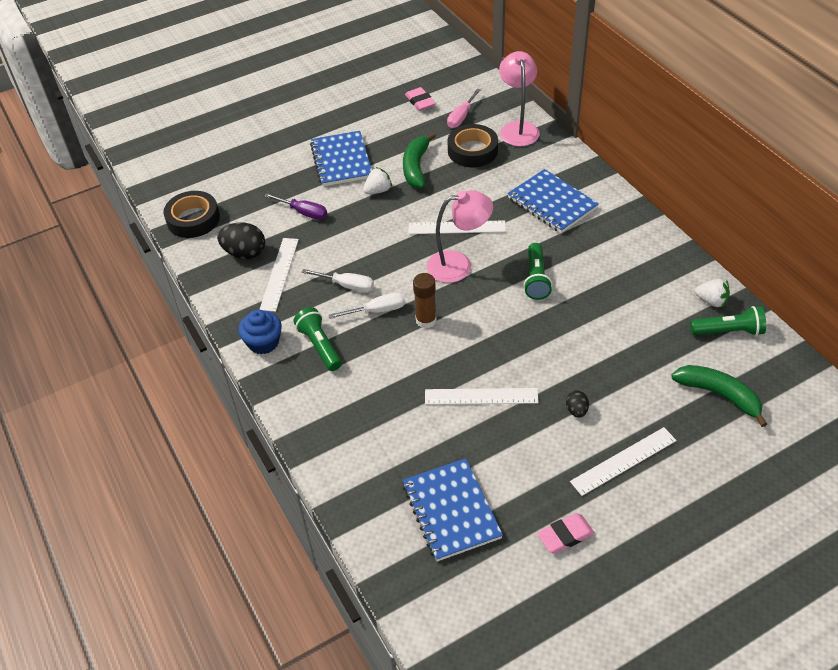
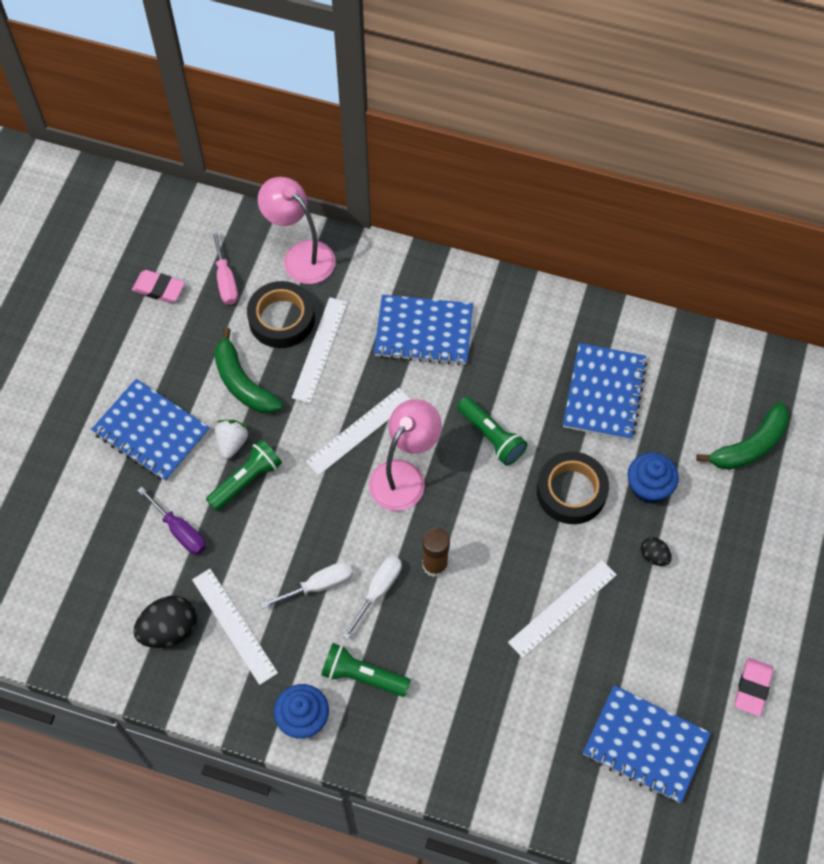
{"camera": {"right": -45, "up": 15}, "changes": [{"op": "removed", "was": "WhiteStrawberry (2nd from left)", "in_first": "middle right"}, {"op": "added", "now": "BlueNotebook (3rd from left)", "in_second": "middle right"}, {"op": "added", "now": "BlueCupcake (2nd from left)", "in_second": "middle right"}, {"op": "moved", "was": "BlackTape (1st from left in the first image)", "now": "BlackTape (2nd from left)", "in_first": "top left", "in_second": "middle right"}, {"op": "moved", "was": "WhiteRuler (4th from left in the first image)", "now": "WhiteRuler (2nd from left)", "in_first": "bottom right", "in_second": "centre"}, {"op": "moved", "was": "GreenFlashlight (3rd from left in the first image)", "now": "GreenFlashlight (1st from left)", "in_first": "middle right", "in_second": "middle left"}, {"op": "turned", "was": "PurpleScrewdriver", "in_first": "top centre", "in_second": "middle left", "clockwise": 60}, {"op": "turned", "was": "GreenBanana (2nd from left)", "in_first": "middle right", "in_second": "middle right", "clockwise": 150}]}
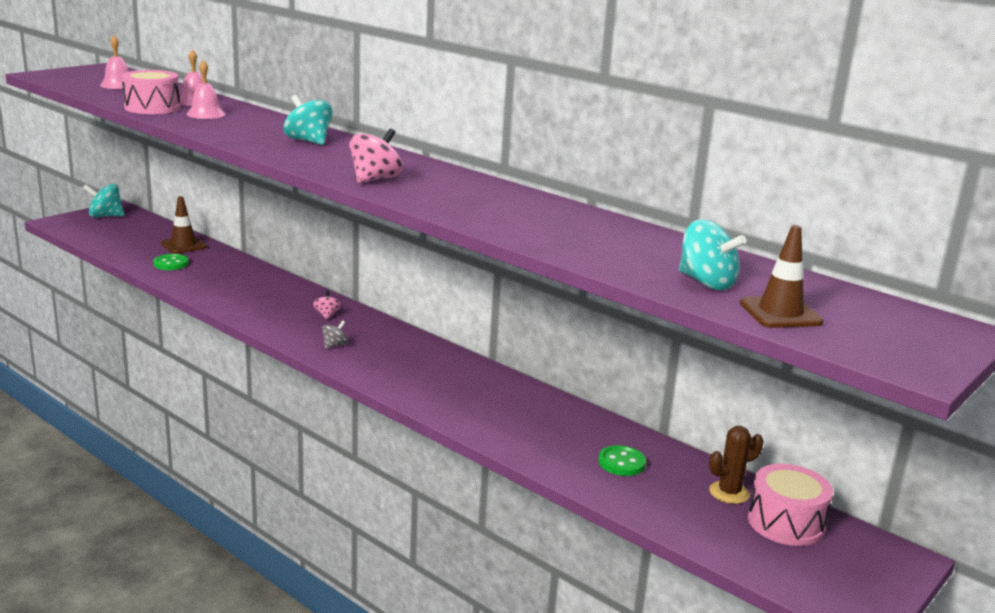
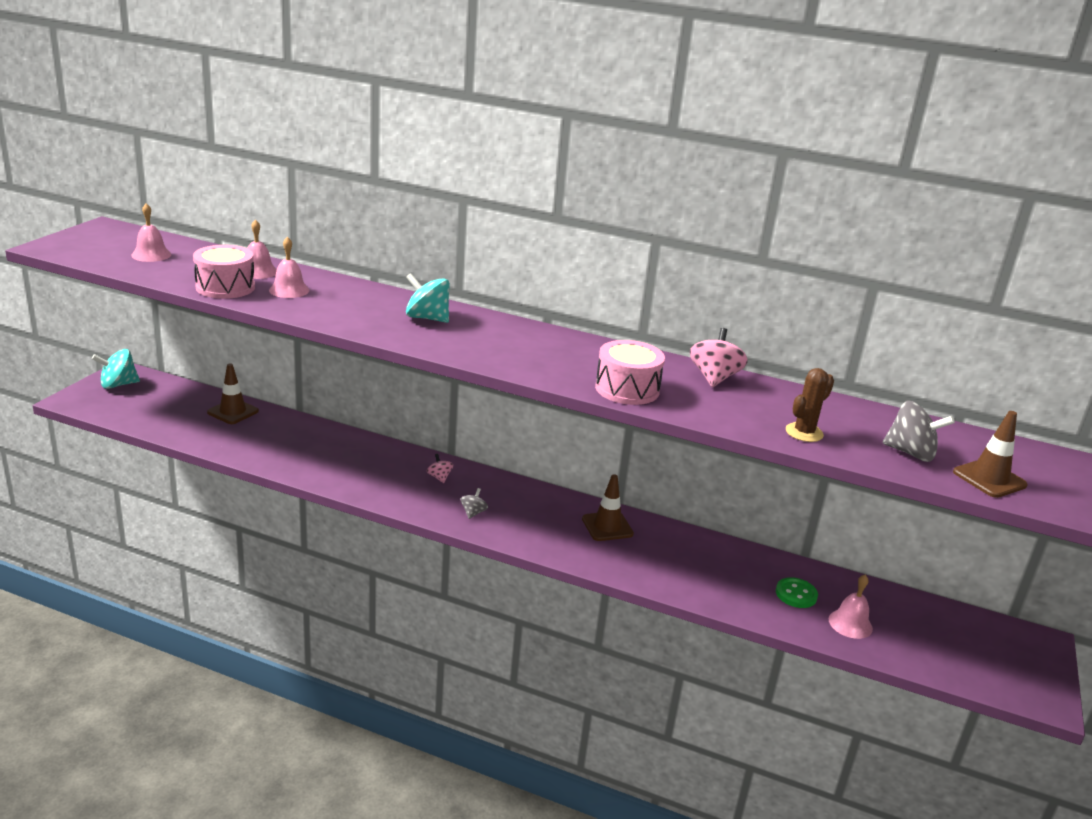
{"camera": {"right": -20, "up": 5}, "changes": [{"op": "removed", "was": "GreenButton (1st from left)", "in_first": "middle left"}, {"op": "added", "now": "BrownTrafficCone (2nd from left)", "in_second": "centre"}, {"op": "added", "now": "PinkBell (4th from left)", "in_second": "bottom right"}, {"op": "moved", "was": "PinkSpinningTop (2nd from left)", "in_first": "top centre", "in_second": "centre"}, {"op": "moved", "was": "BrownCactus", "in_first": "bottom right", "in_second": "middle right"}, {"op": "moved", "was": "PinkDrum (2nd from left)", "in_first": "bottom right", "in_second": "centre"}, {"op": "recoloured", "was": "TurquoiseSpinningTop (3rd from left)", "now": "GreySpinningTop (2nd from left)", "in_first": "middle right", "in_second": "middle right"}]}
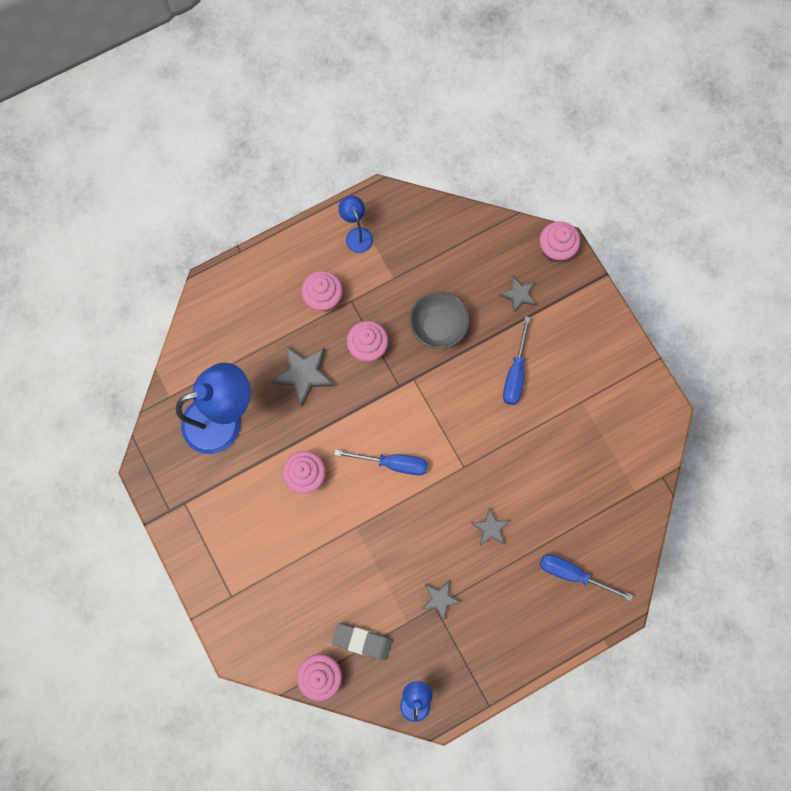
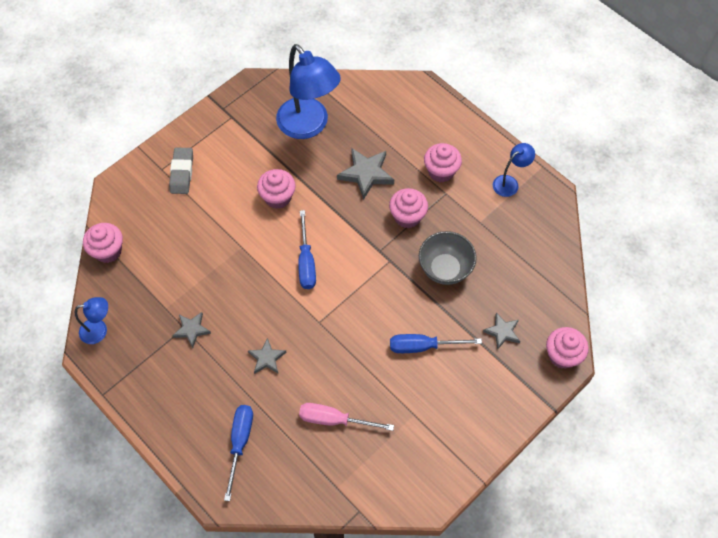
{"camera": {"right": 75, "up": -15}, "changes": [{"op": "added", "now": "PinkScrewdriver", "in_second": "bottom centre"}, {"op": "moved", "was": "GreyEraser", "in_first": "bottom centre", "in_second": "top left"}]}
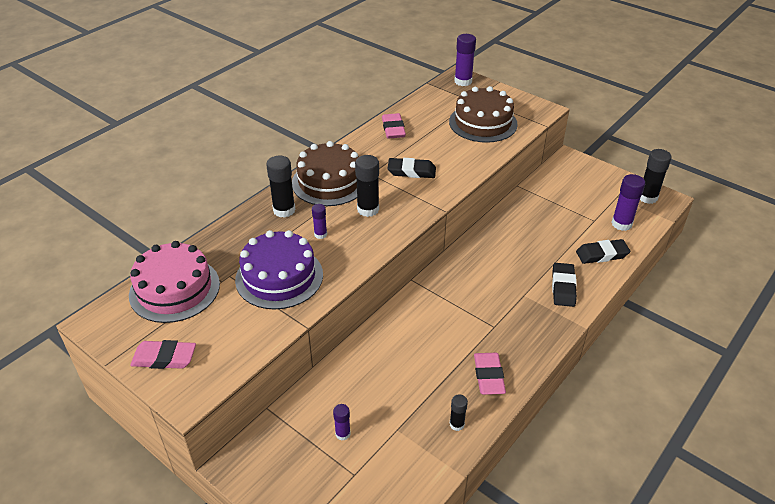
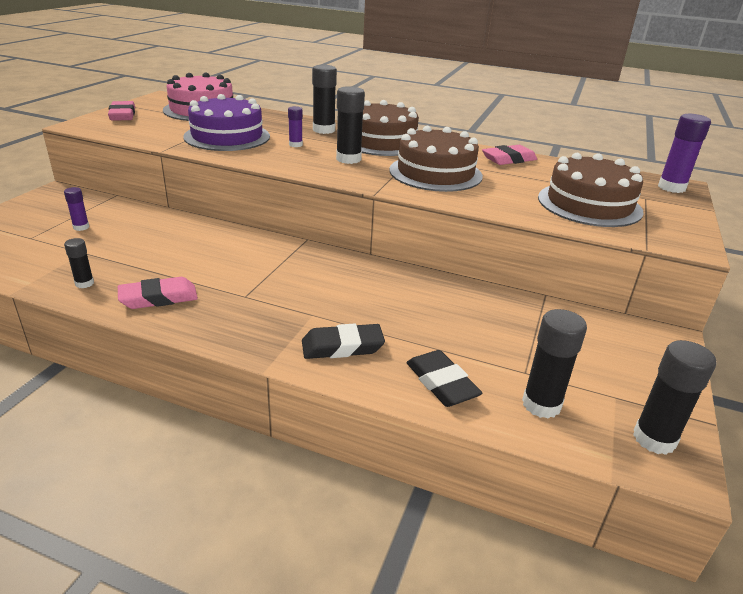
{"camera": {"right": 70, "up": -10}, "changes": [{"op": "replaced", "was": "BlackEraser (1st from left)", "now": "BrownCake (2nd from left)", "in_first": "centre", "in_second": "top centre"}, {"op": "recoloured", "was": "PurpleGlueStick (4th from left)", "now": "BlackGlueStick (4th from left)", "in_first": "middle right", "in_second": "middle right"}]}
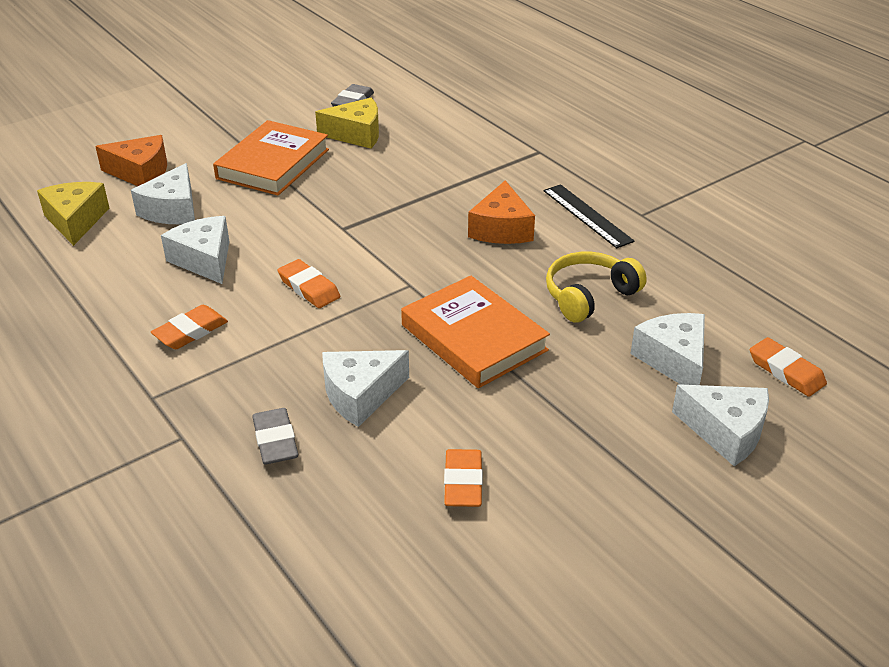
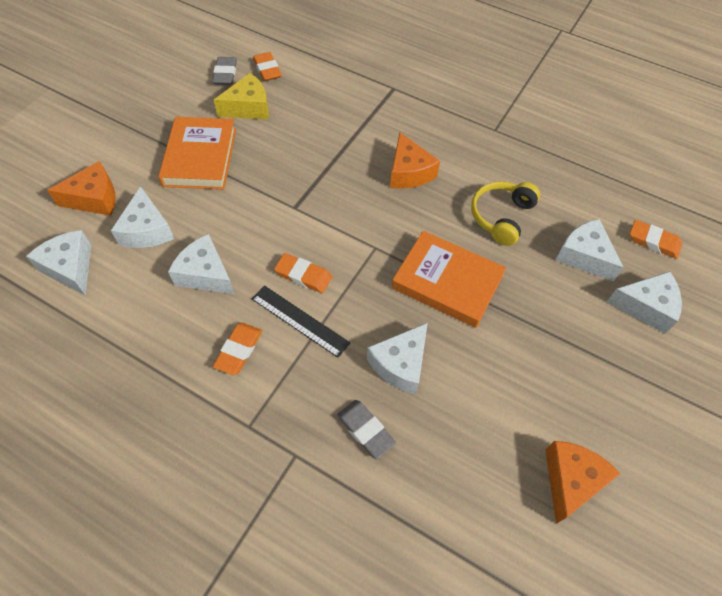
{"camera": {"right": -25, "up": 20}, "changes": [{"op": "added", "now": "OrangeCheese (3rd from left)", "in_second": "bottom right"}, {"op": "moved", "was": "OrangeEraser (3rd from left in the first image)", "now": "OrangeEraser (2nd from left)", "in_first": "bottom centre", "in_second": "top centre"}, {"op": "moved", "was": "BlackRuler", "in_first": "top centre", "in_second": "centre"}, {"op": "recoloured", "was": "YellowCheese (1st from left)", "now": "WhiteCheese (1st from left)", "in_first": "top left", "in_second": "middle left"}]}
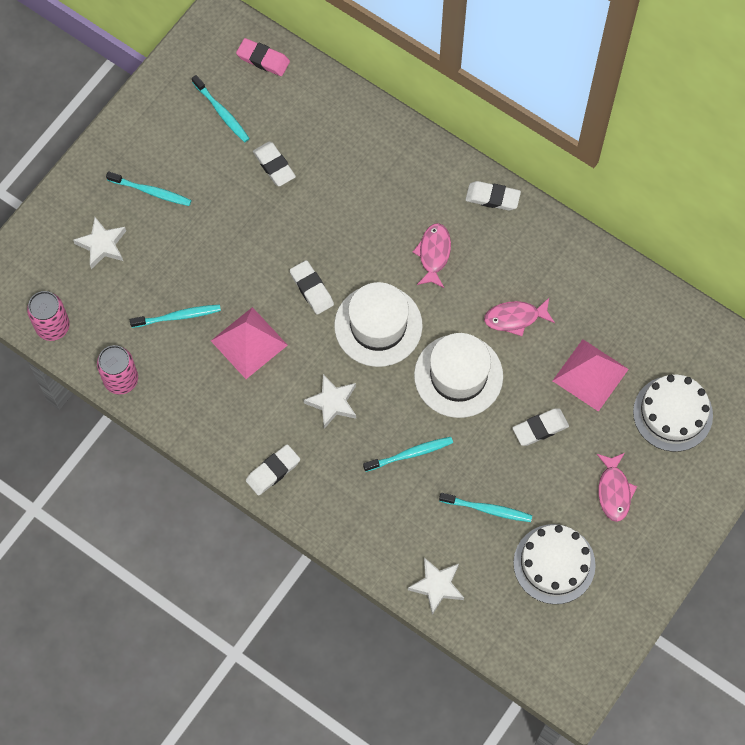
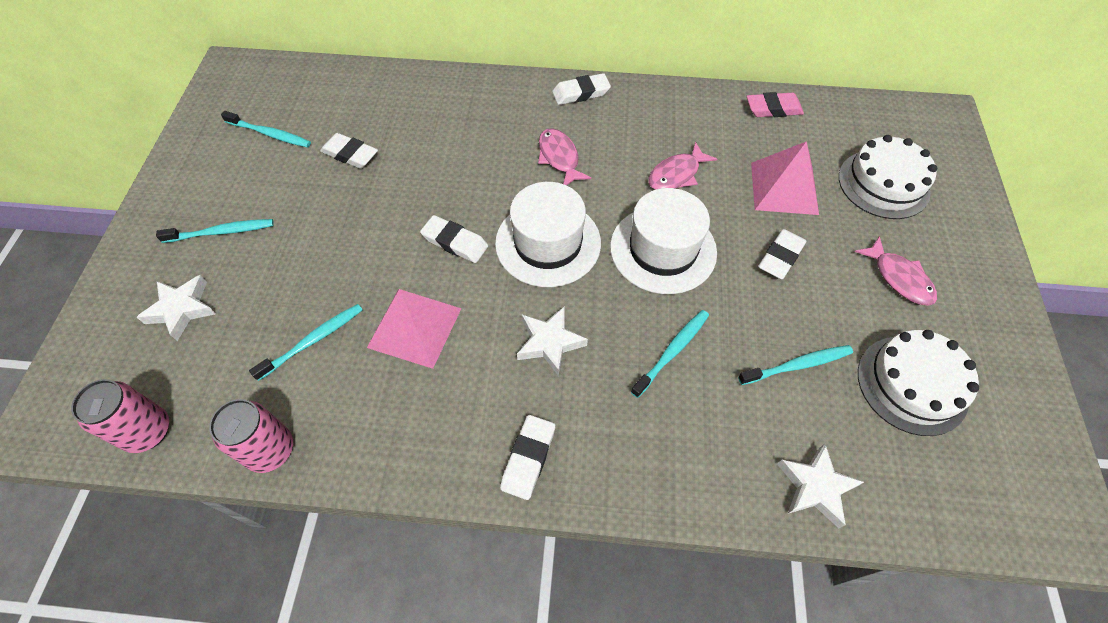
{"camera": {"right": -30, "up": -10}, "changes": [{"op": "moved", "was": "PinkEraser", "in_first": "top centre", "in_second": "top right"}]}
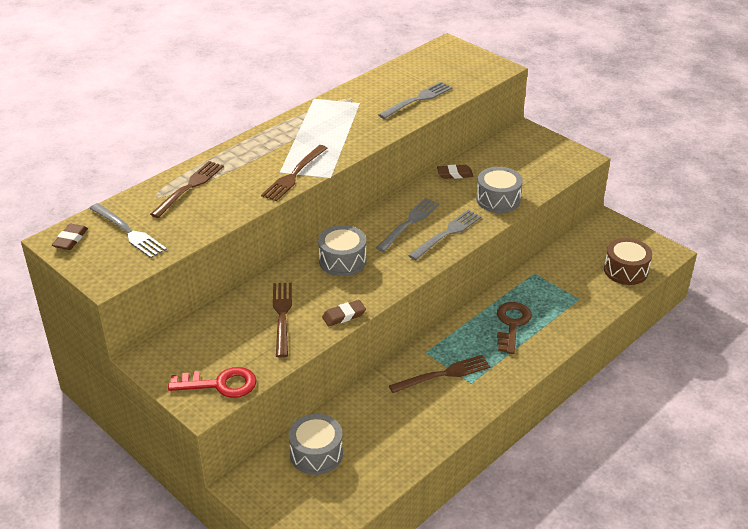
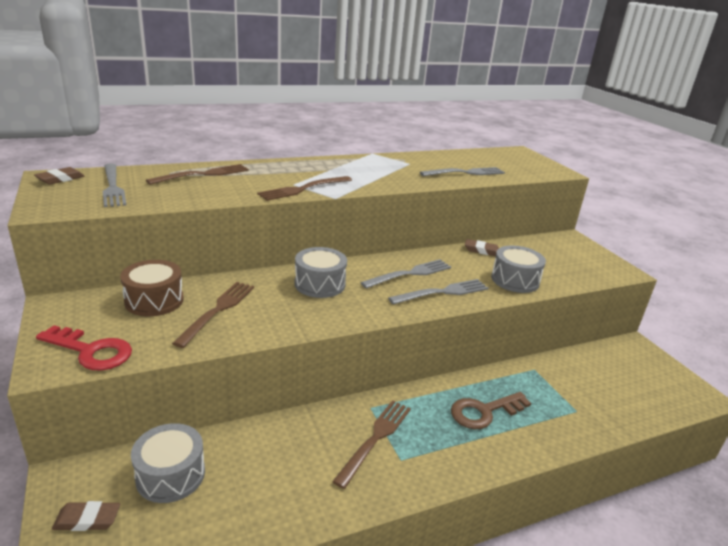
{"camera": {"right": 20, "up": -10}, "changes": [{"op": "moved", "was": "BrownEraser (2nd from left)", "in_first": "centre", "in_second": "bottom left"}, {"op": "moved", "was": "BrownDrum", "in_first": "middle right", "in_second": "middle left"}, {"op": "turned", "was": "BrownFork (4th from left)", "in_first": "bottom centre", "in_second": "bottom centre", "clockwise": -60}, {"op": "turned", "was": "BrownKey", "in_first": "middle right", "in_second": "bottom right", "clockwise": -150}]}
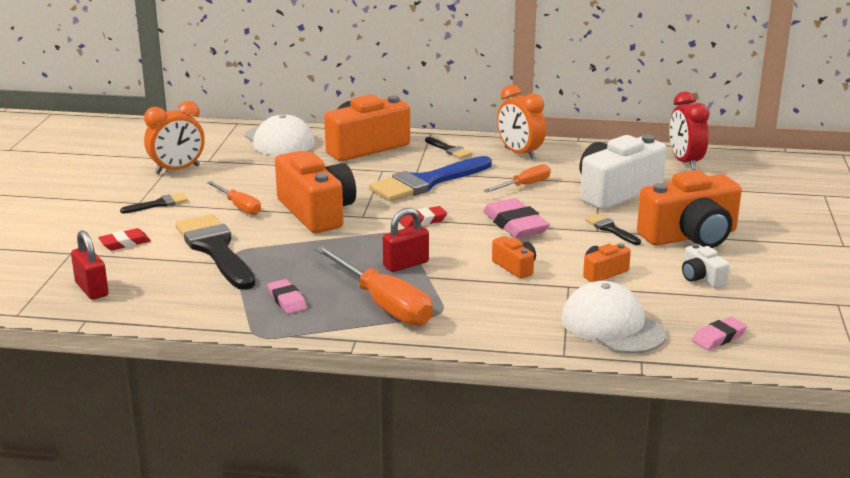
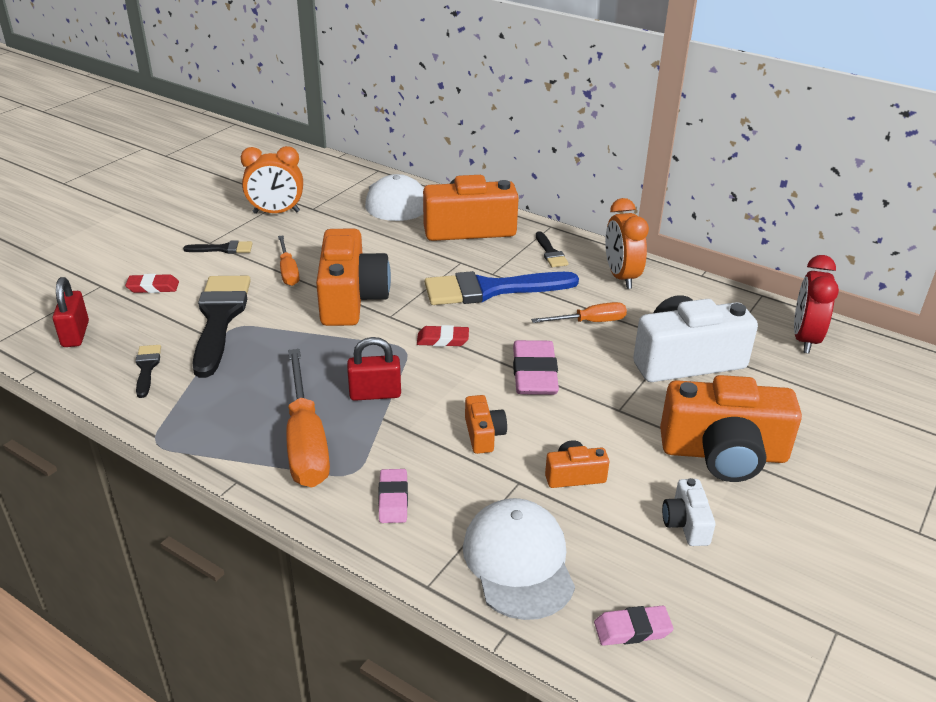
{"camera": {"right": 25, "up": 10}, "changes": [{"op": "moved", "was": "PinkEraser (1st from left)", "in_first": "centre", "in_second": "bottom centre"}, {"op": "moved", "was": "BlackBrush (4th from left in the first image)", "now": "BlackBrush (1st from left)", "in_first": "middle right", "in_second": "middle left"}]}
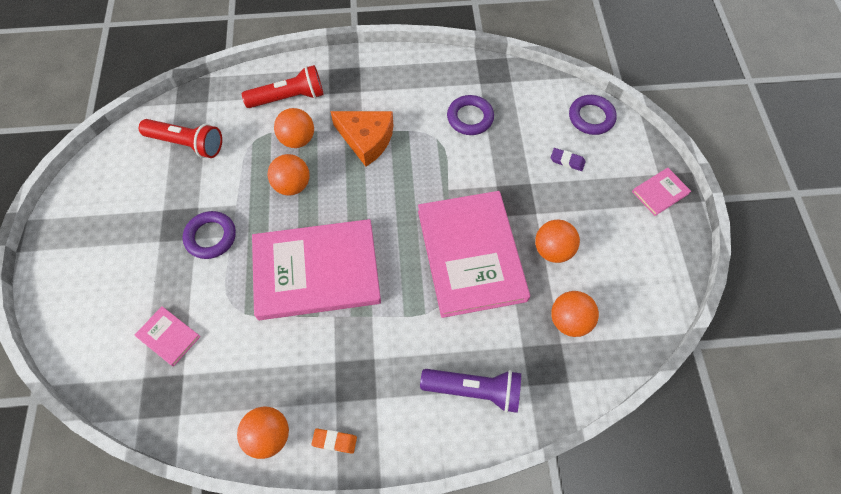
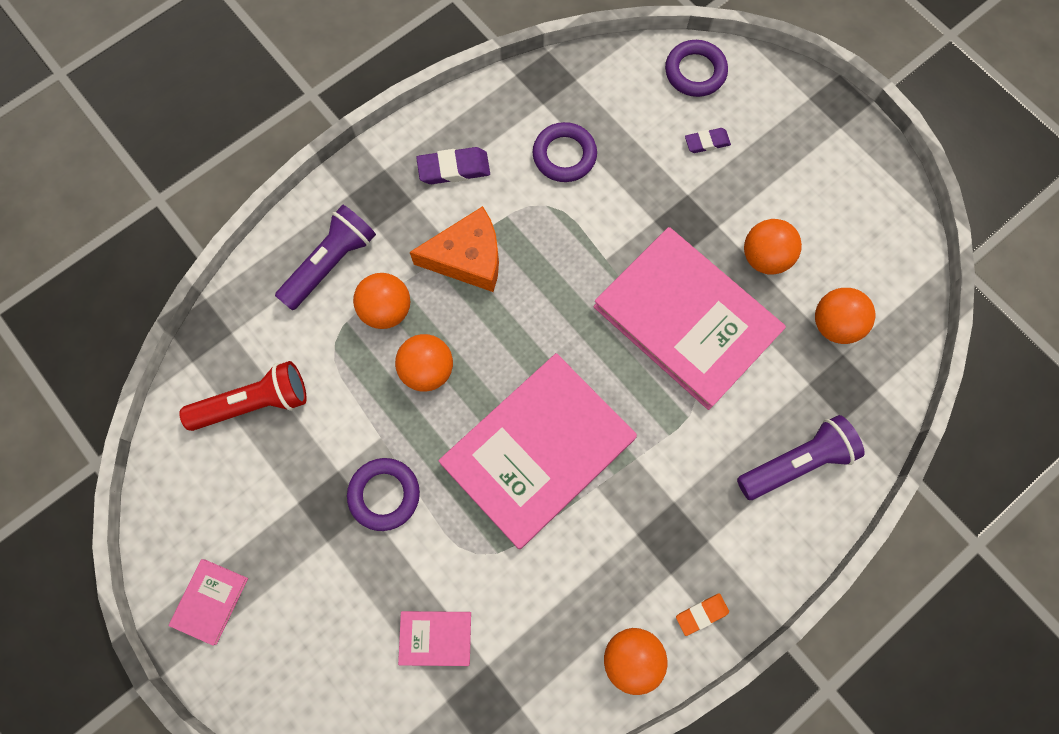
{"camera": {"right": -35, "up": 10}, "changes": [{"op": "added", "now": "PurpleEraser (1st from left)", "in_second": "top centre"}, {"op": "moved", "was": "PinkBook (4th from left in the first image)", "now": "PinkBook (1st from left)", "in_first": "middle right", "in_second": "bottom left"}, {"op": "recoloured", "was": "RedFlashlight (2nd from left)", "now": "PurpleFlashlight (1st from left)", "in_first": "top centre", "in_second": "middle left"}]}
